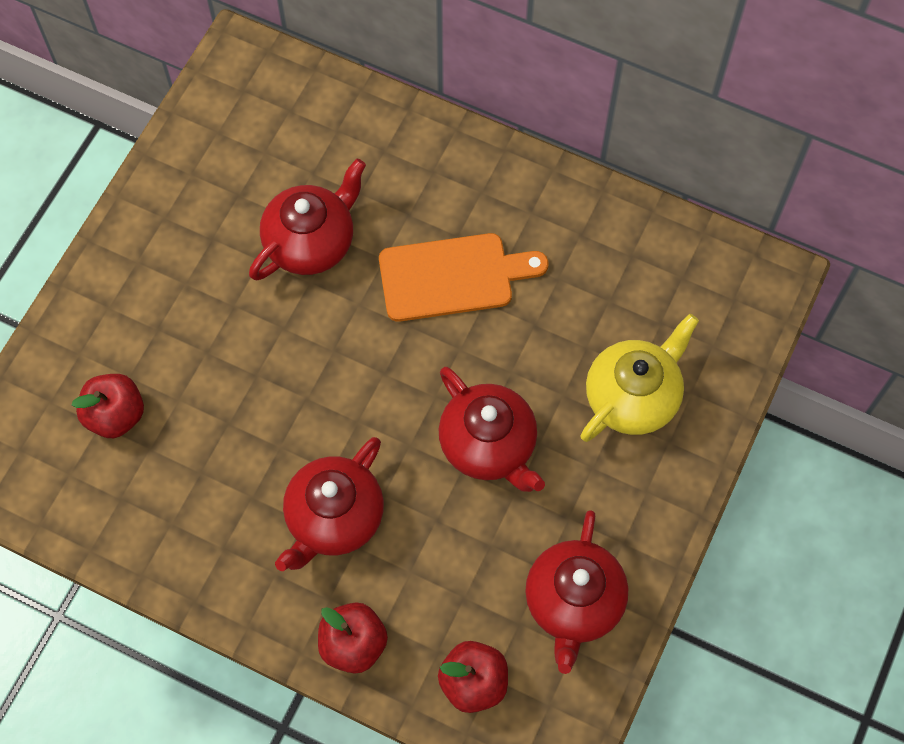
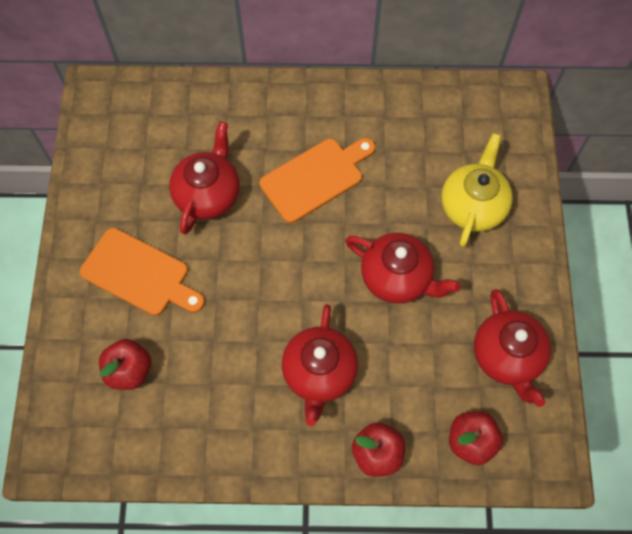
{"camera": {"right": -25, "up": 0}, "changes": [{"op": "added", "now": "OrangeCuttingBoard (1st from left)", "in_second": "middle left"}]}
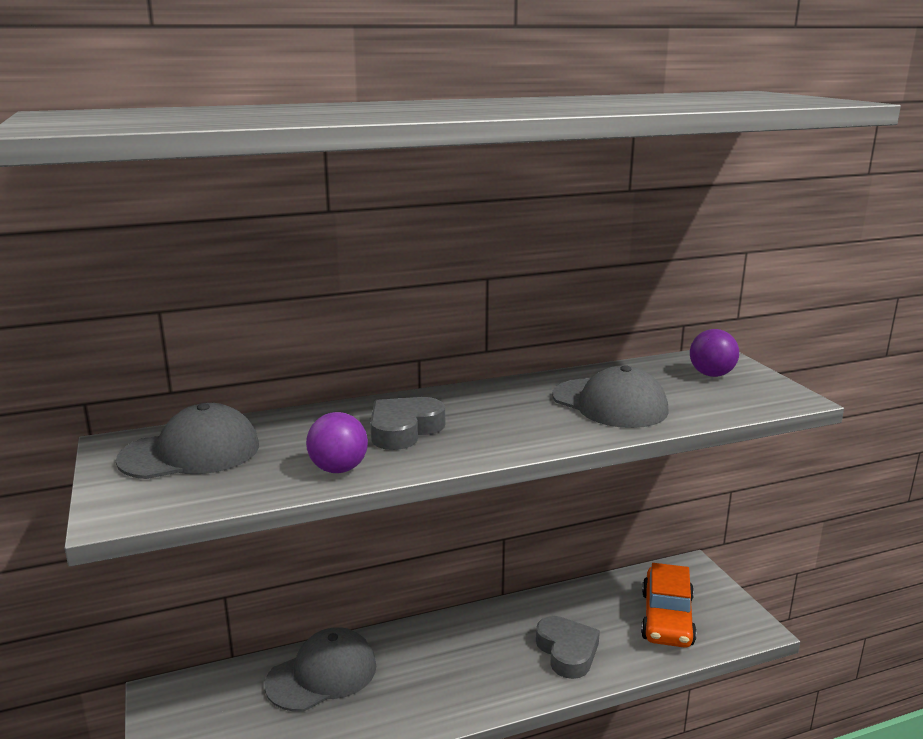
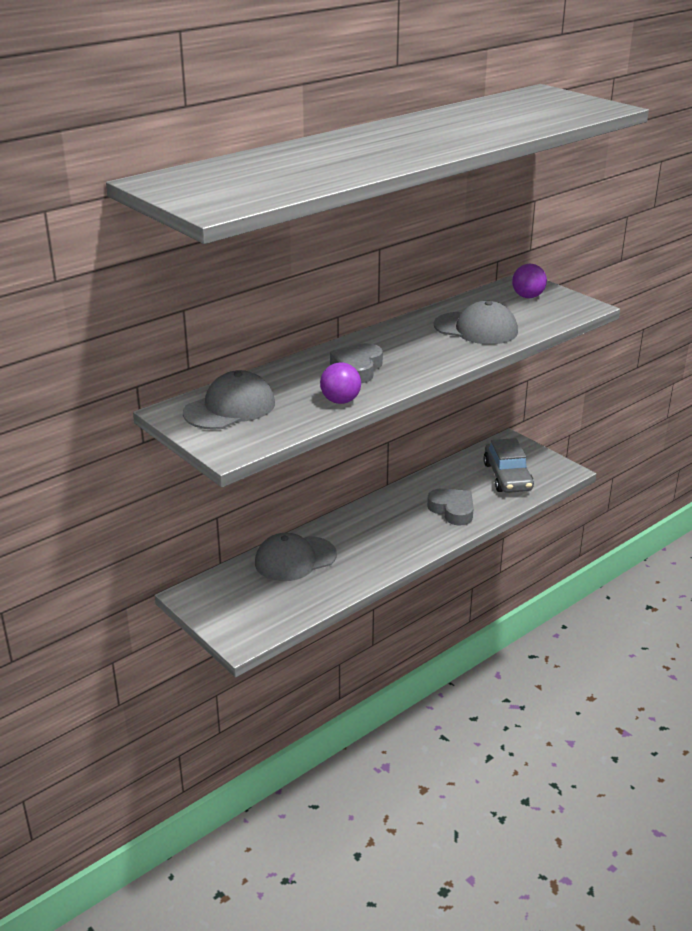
{"camera": {"right": -20, "up": 10}, "changes": [{"op": "recoloured", "was": "OrangeCar", "now": "GreyCar", "in_first": "bottom right", "in_second": "middle right"}, {"op": "turned", "was": "GreyCap (2nd from left)", "in_first": "bottom centre", "in_second": "centre", "clockwise": -150}]}
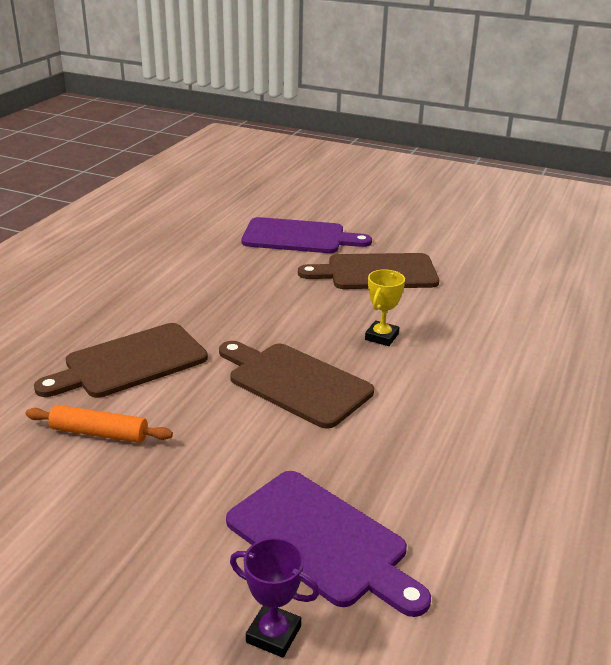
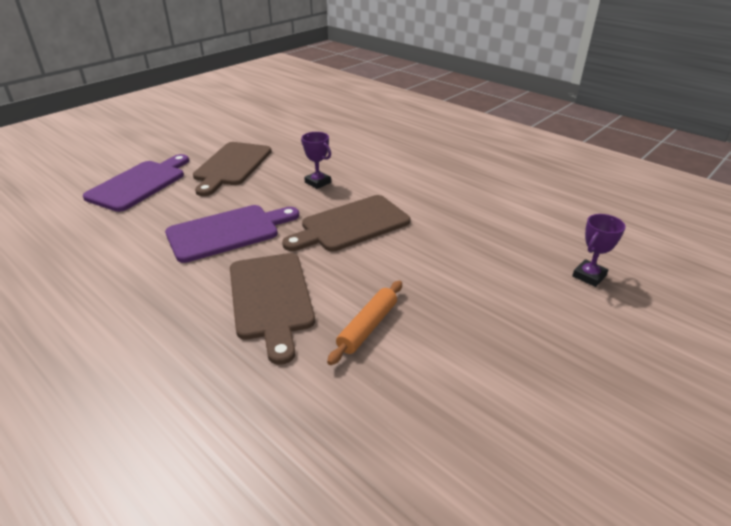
{"camera": {"right": -70, "up": 5}, "changes": [{"op": "moved", "was": "PurpleCuttingBoard (2nd from left)", "in_first": "bottom centre", "in_second": "middle left"}, {"op": "recoloured", "was": "YellowTrophy", "now": "PurpleTrophy (1st from left)", "in_first": "centre", "in_second": "top centre"}]}
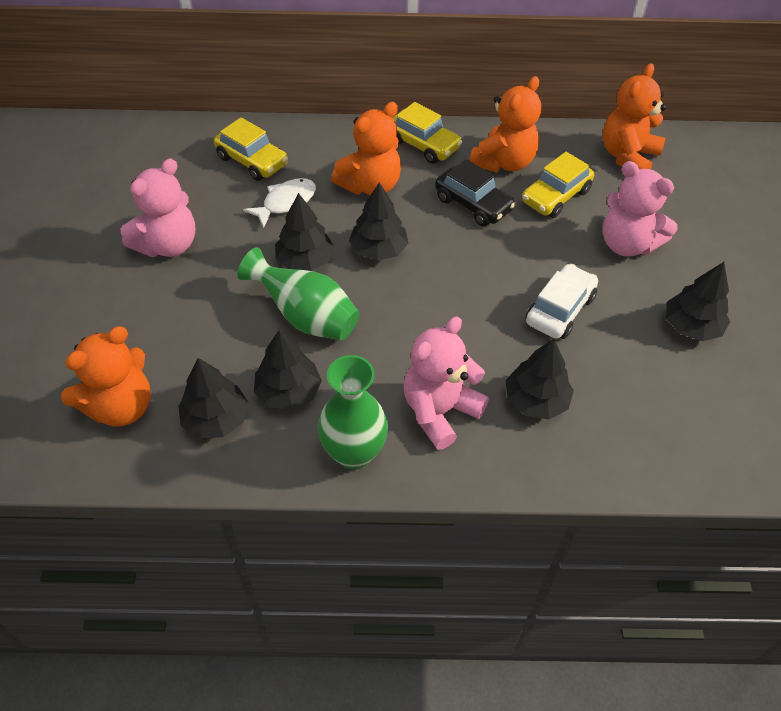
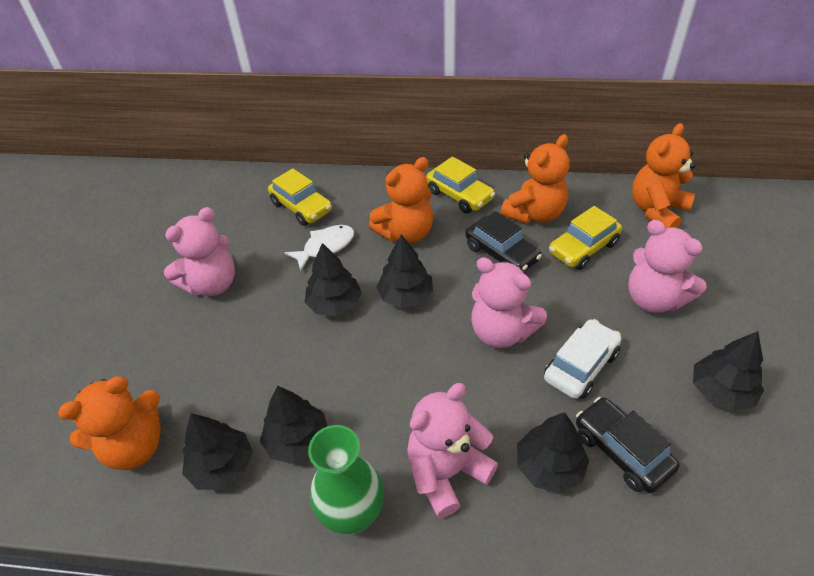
{"camera": {"right": 10, "up": -5}, "changes": [{"op": "removed", "was": "GreenVase (1st from left)", "in_first": "centre"}, {"op": "added", "now": "PinkTeddyBear (3rd from left)", "in_second": "centre"}, {"op": "added", "now": "BlackCar (2nd from left)", "in_second": "bottom right"}]}
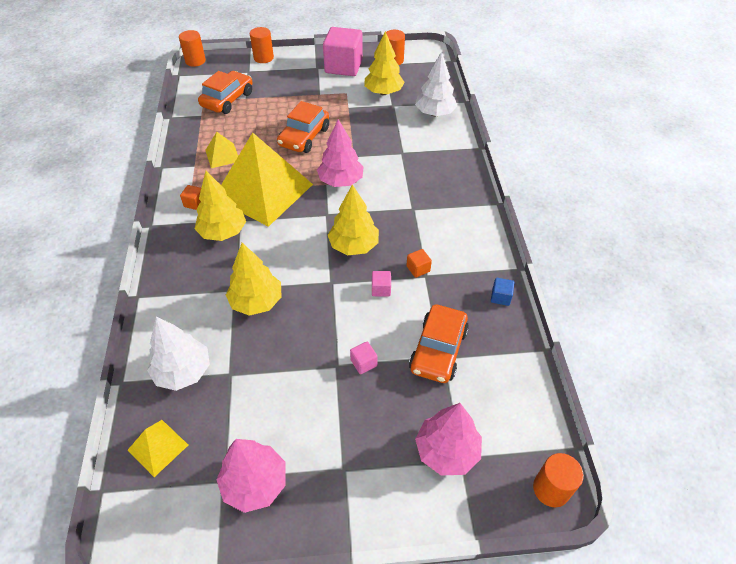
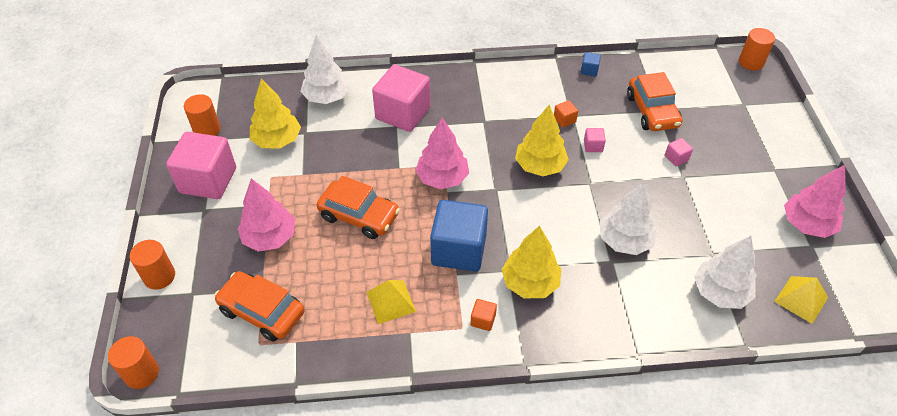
{"camera": {"right": -90, "up": 0}, "changes": [{"op": "added", "now": "PinkCube (2nd from left)", "in_second": "top centre"}, {"op": "moved", "was": "PinkTree (3rd from left in the first image)", "now": "PinkTree (1st from left)", "in_first": "bottom centre", "in_second": "middle left"}, {"op": "replaced", "was": "YellowPyramid (3rd from left)", "now": "BlueCube (1st from left)", "in_first": "top centre", "in_second": "centre"}, {"op": "recoloured", "was": "YellowTree (2nd from left)", "now": "WhiteTree (2nd from left)", "in_first": "centre", "in_second": "middle right"}, {"op": "turned", "was": "OrangeCar (3rd from left)", "in_first": "centre", "in_second": "top right", "clockwise": 60}]}
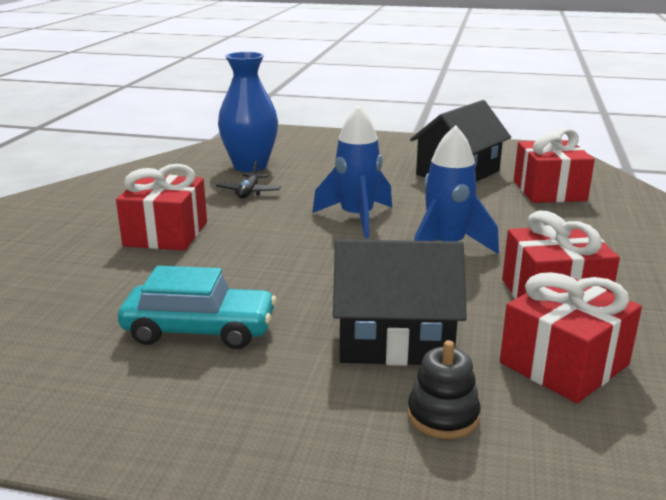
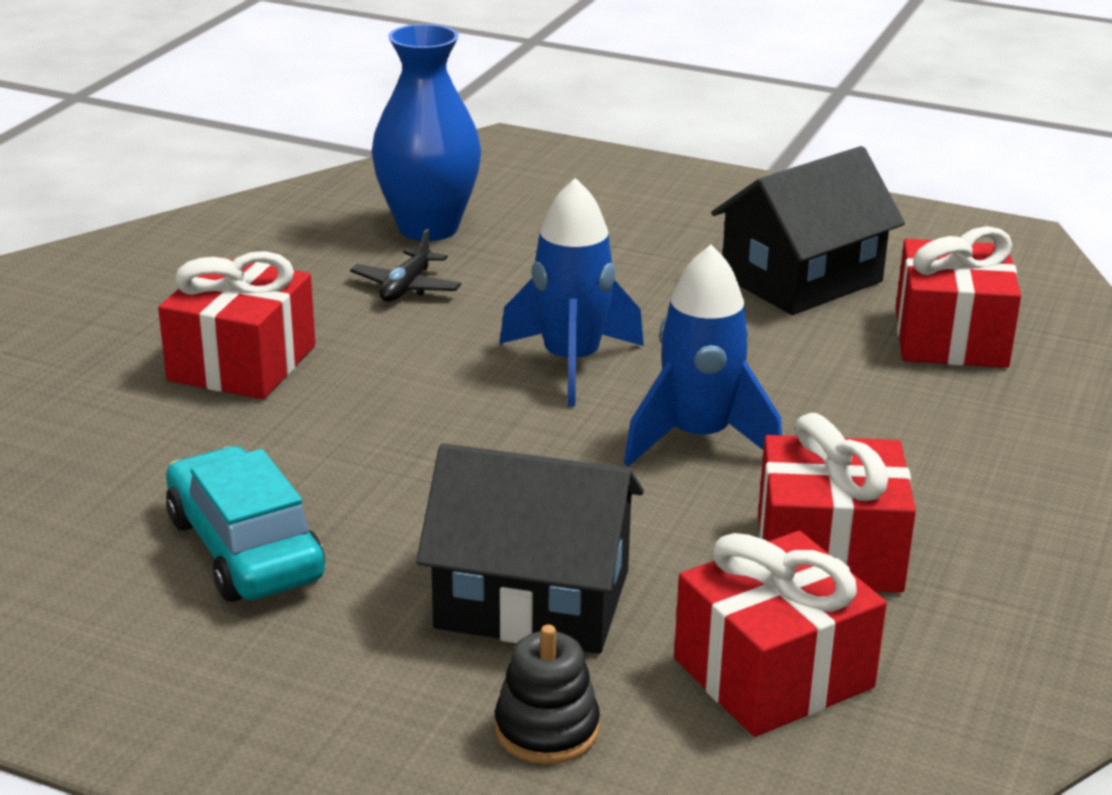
{"camera": {"right": 10, "up": 5}, "changes": [{"op": "turned", "was": "TurquoiseCar", "in_first": "middle left", "in_second": "middle left", "clockwise": -135}]}
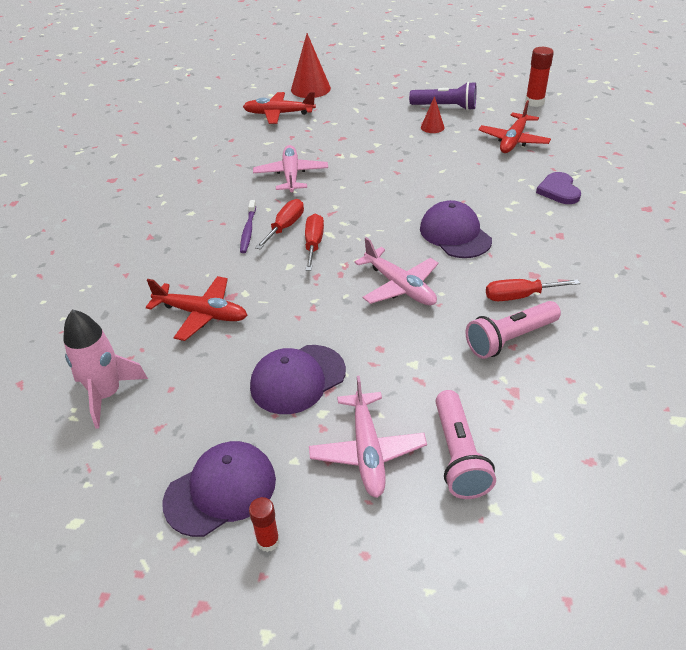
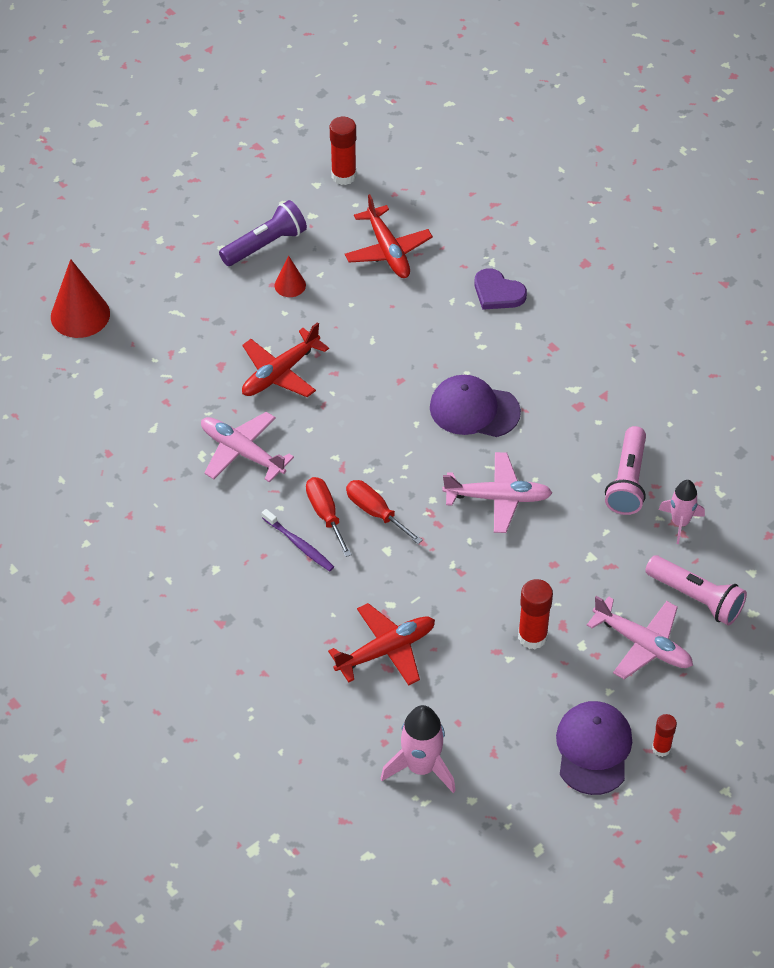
{"camera": {"right": -50, "up": 10}, "changes": [{"op": "removed", "was": "RedScrewdriver (3rd from left)", "in_first": "middle right"}, {"op": "added", "now": "PinkRocket (2nd from left)", "in_second": "middle right"}, {"op": "moved", "was": "RedPlane (2nd from left in the first image)", "now": "RedPlane (1st from left)", "in_first": "top centre", "in_second": "centre"}, {"op": "replaced", "was": "PurpleCap (2nd from left)", "now": "RedGlueStick (2nd from left)", "in_first": "centre", "in_second": "middle right"}]}
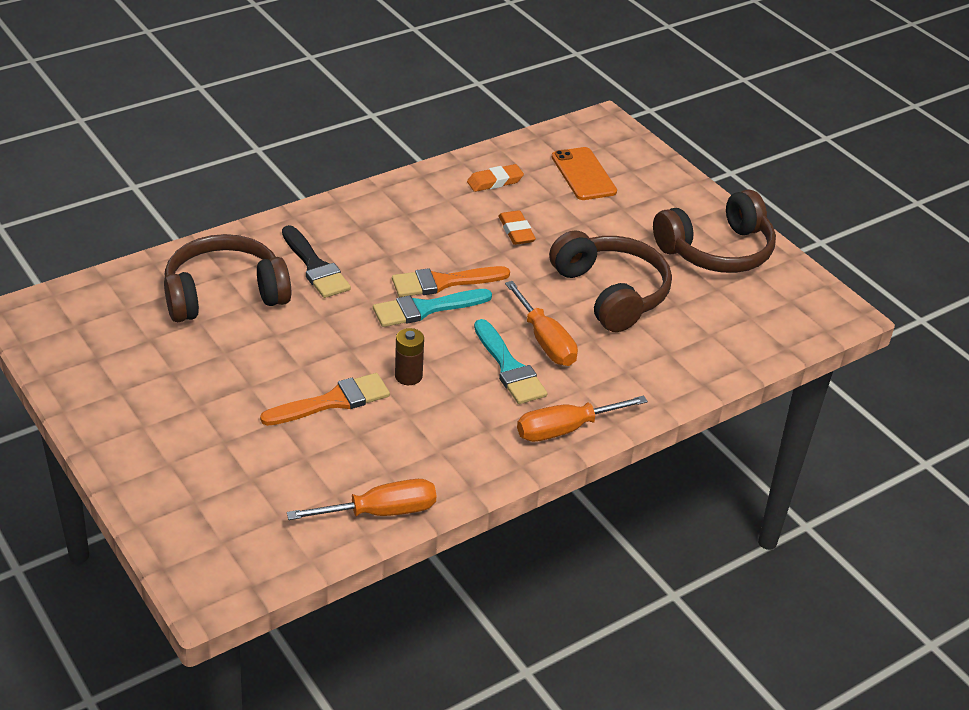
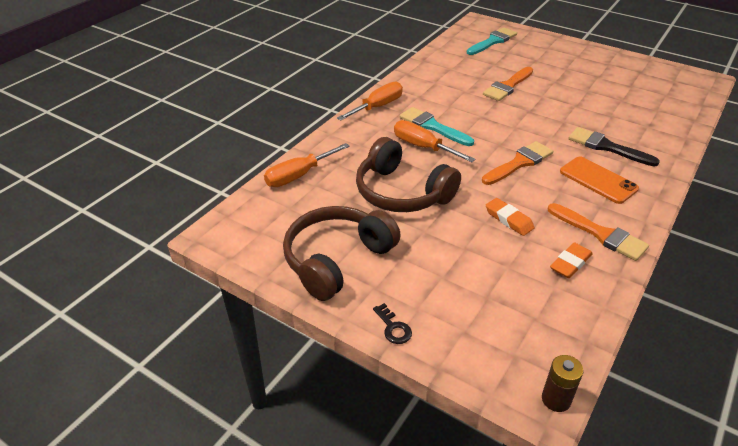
{"camera": {"right": 160, "up": 0}, "changes": [{"op": "removed", "was": "BrownHeadphones (1st from left)", "in_first": "middle left"}, {"op": "added", "now": "BlackKey", "in_second": "bottom centre"}, {"op": "added", "now": "OrangeBrush (3rd from left)", "in_second": "middle right"}, {"op": "moved", "was": "OrangeScrewdriver (1st from left)", "in_first": "bottom centre", "in_second": "centre"}, {"op": "moved", "was": "TurquoiseBrush (1st from left in the first image)", "now": "TurquoiseBrush (2nd from left)", "in_first": "centre", "in_second": "top right"}, {"op": "moved", "was": "BrownBattery", "in_first": "centre", "in_second": "bottom right"}, {"op": "moved", "was": "OrangePhone", "in_first": "top centre", "in_second": "middle right"}]}
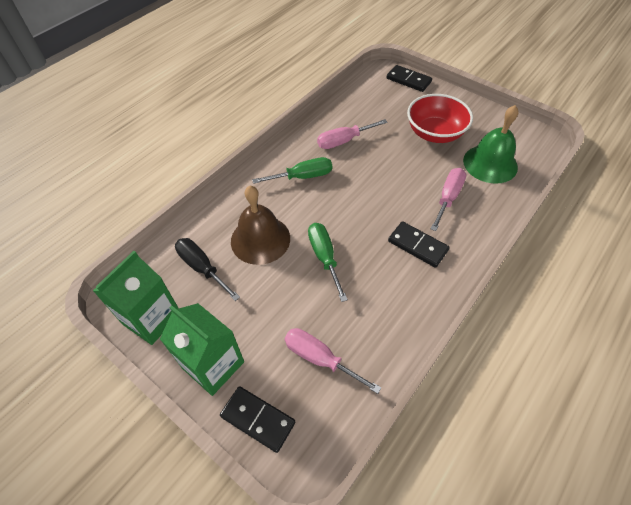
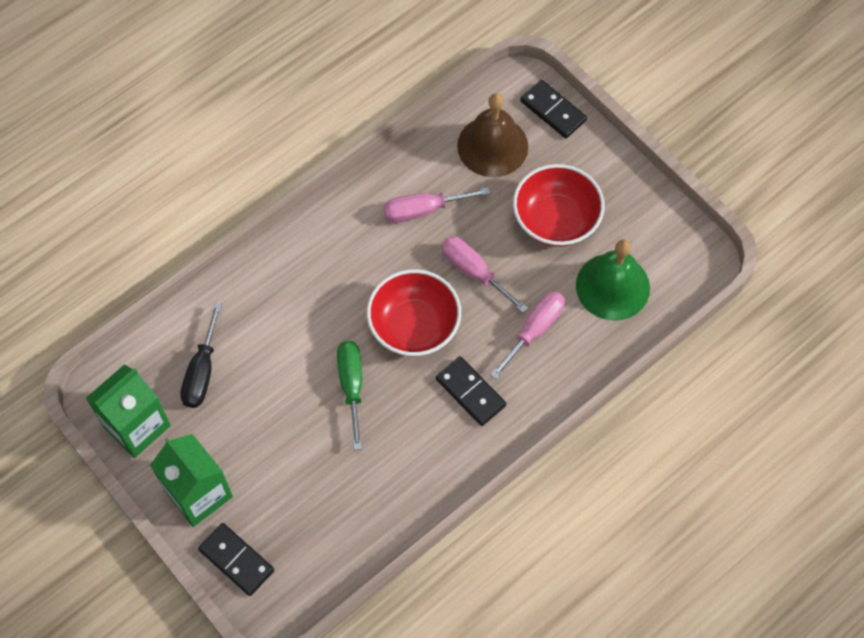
{"camera": {"right": 10, "up": 10}, "changes": [{"op": "removed", "was": "GreenScrewdriver (1st from left)", "in_first": "centre"}, {"op": "added", "now": "RedBowl (1st from left)", "in_second": "centre"}, {"op": "moved", "was": "BrownBell", "in_first": "centre", "in_second": "top centre"}, {"op": "moved", "was": "PinkScrewdriver (1st from left in the first image)", "now": "PinkScrewdriver (2nd from left)", "in_first": "bottom centre", "in_second": "centre"}, {"op": "turned", "was": "BlackScrewdriver", "in_first": "middle left", "in_second": "middle left", "clockwise": -135}]}
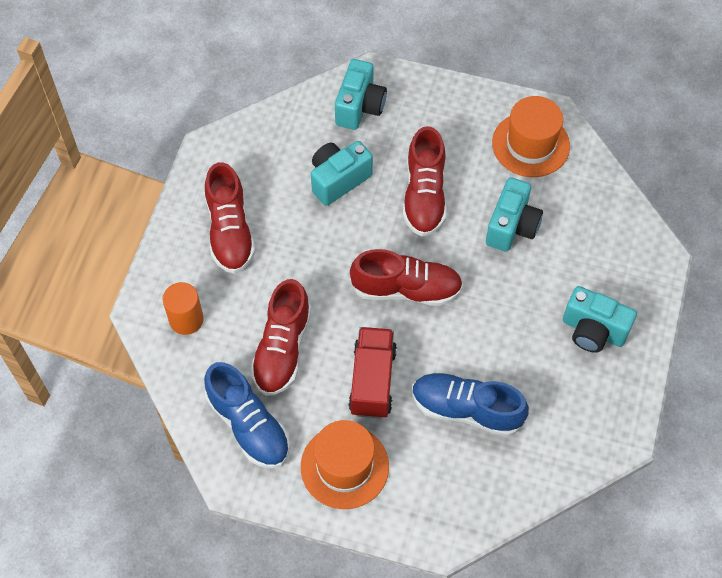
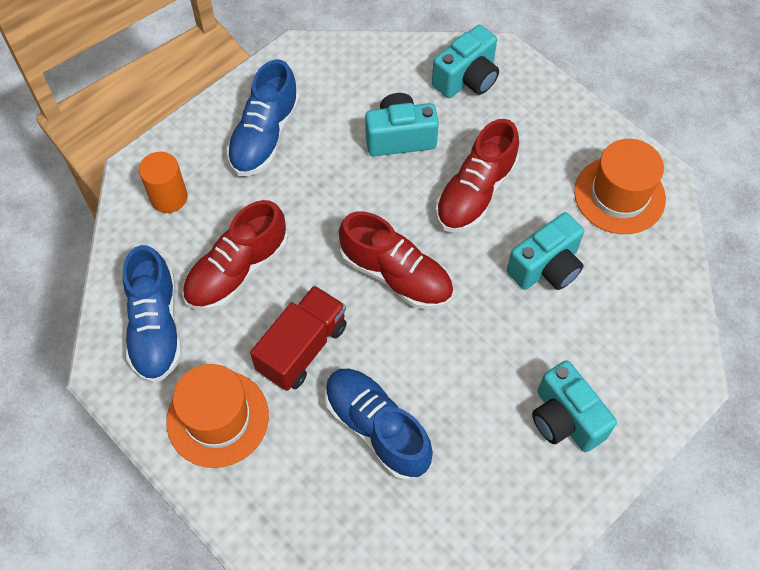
{"camera": {"right": 30, "up": 0}, "changes": [{"op": "recoloured", "was": "RedShoe (1st from left)", "now": "BlueShoe (2nd from left)", "in_first": "middle left", "in_second": "top centre"}]}
